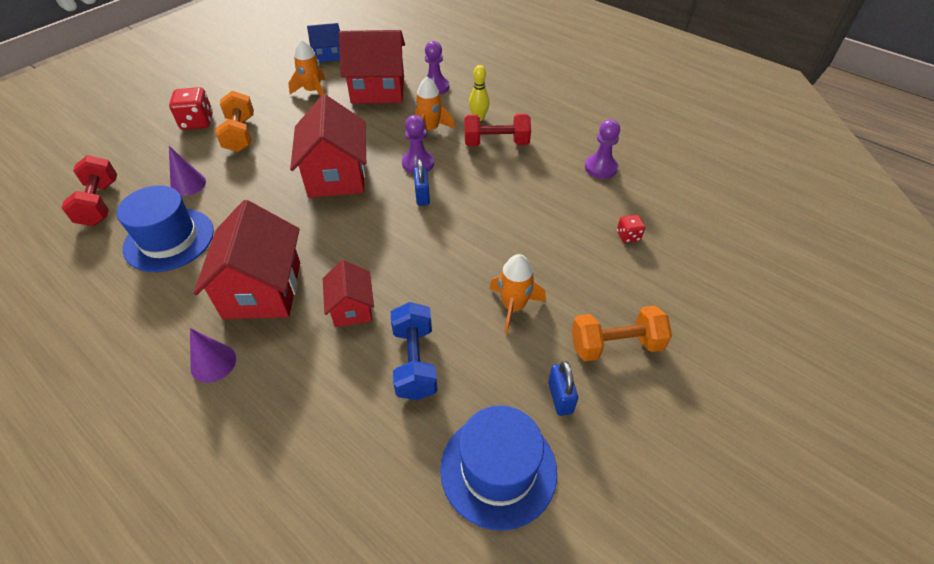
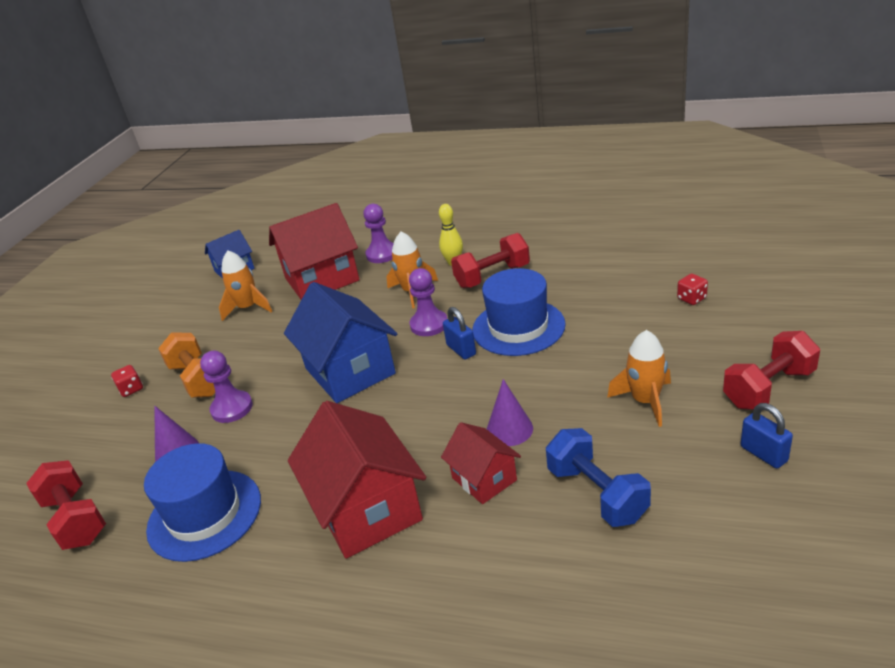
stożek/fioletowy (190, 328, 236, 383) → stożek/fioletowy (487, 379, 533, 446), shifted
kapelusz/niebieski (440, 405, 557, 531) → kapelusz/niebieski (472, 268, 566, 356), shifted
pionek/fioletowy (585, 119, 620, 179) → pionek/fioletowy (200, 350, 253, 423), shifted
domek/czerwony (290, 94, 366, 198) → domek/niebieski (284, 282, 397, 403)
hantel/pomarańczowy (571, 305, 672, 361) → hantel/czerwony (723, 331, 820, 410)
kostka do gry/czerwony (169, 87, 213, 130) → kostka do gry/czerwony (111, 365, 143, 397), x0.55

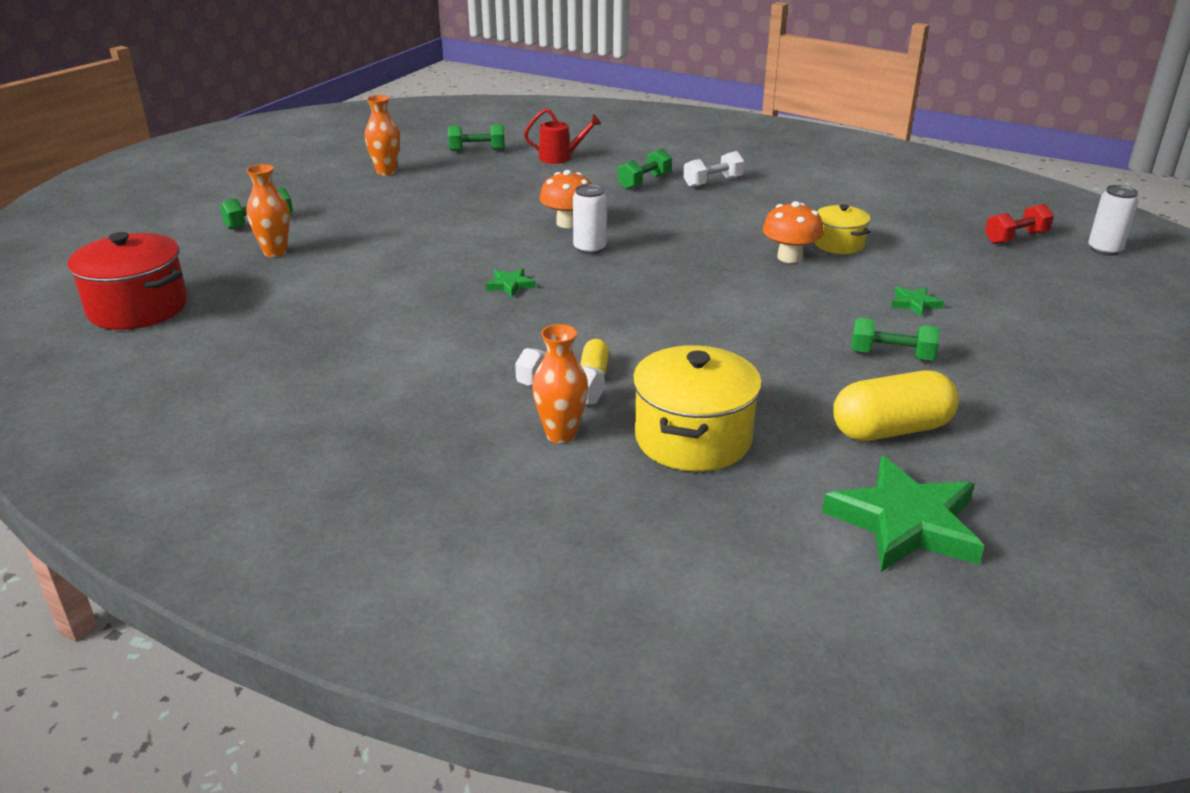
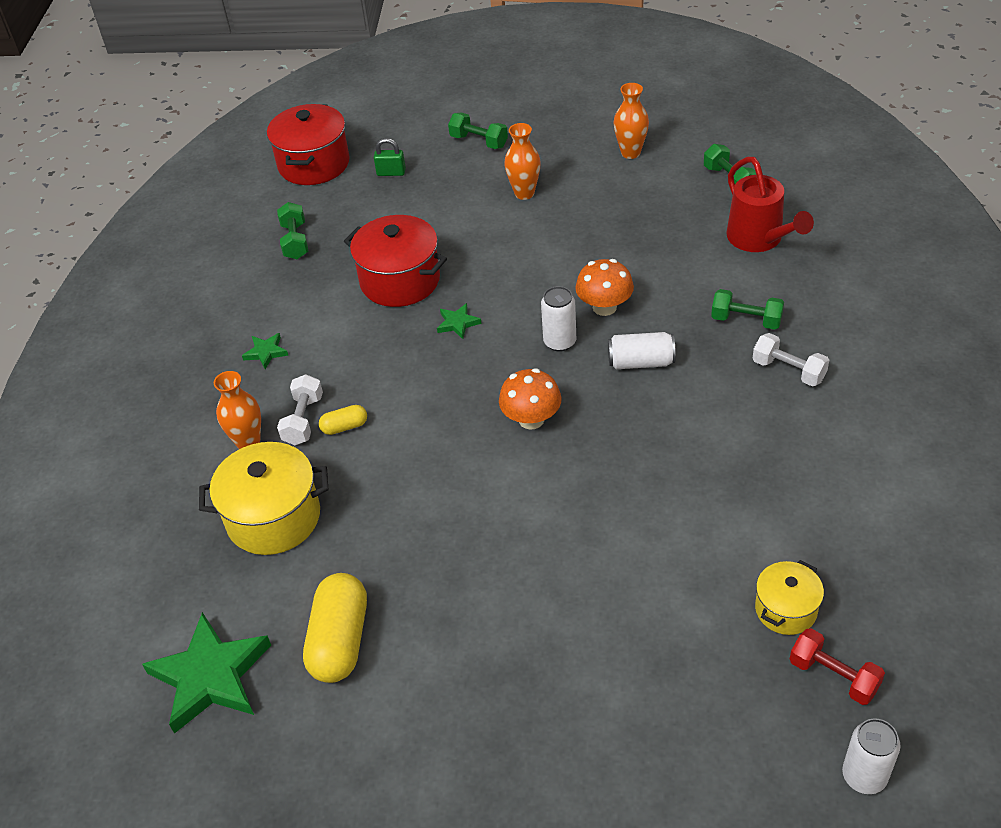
- → garnek/czerwony (344, 215, 447, 307)
- → kłódka/zielony (374, 138, 406, 176)
- → puszka/biały (608, 332, 676, 369)
wazon/pomarańczowy (246, 164, 290, 257) → wazon/pomarańczowy (504, 123, 541, 200), shifted
grzyb/pomarańczowy (763, 201, 824, 263) → grzyb/pomarańczowy (499, 368, 562, 430), shifted
garnek/żółty (814, 204, 871, 254) → garnek/żółty (755, 560, 824, 635), shifted
hantel/zielony (851, 318, 940, 361) → hantel/zielony (277, 202, 308, 259), shifted
gwiazda/zielony (891, 287, 944, 317) → gwiazda/zielony (242, 333, 288, 369), shifted
kapsułka/żółty (833, 371, 959, 441) → kapsułka/żółty (303, 573, 367, 683), 45 degrees clockwise
konewka/czerwony (524, 108, 601, 164) → konewka/czerwony (727, 157, 814, 252), x1.51

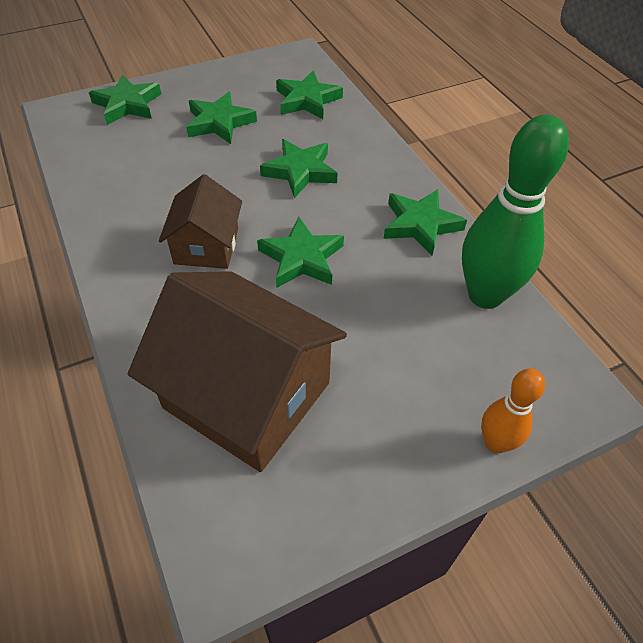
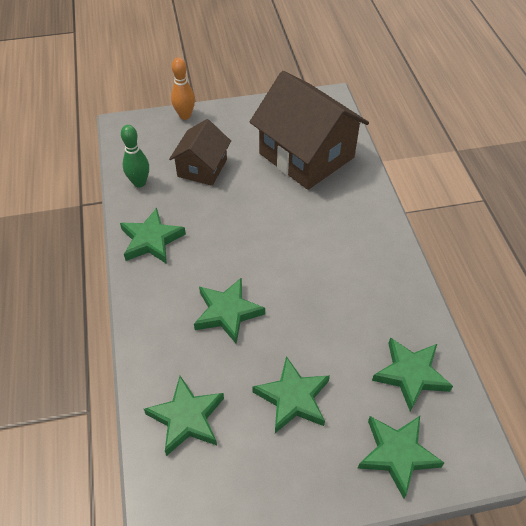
domek/brązowy (159, 174, 242, 269) → domek/brązowy (169, 119, 231, 186), shifted
gwiazda/zielony (257, 217, 344, 288) → gwiazda/zielony (372, 337, 453, 412), shifted
kręgiel/zielony (462, 115, 569, 309) → kręgiel/zielony (121, 125, 149, 187), x0.54

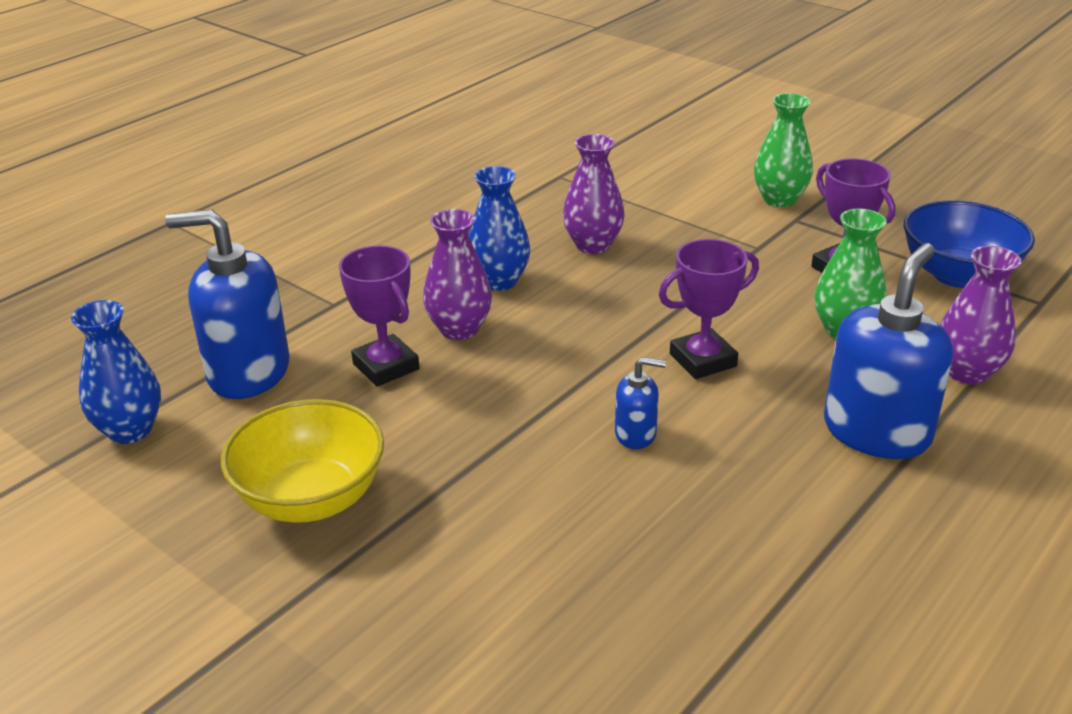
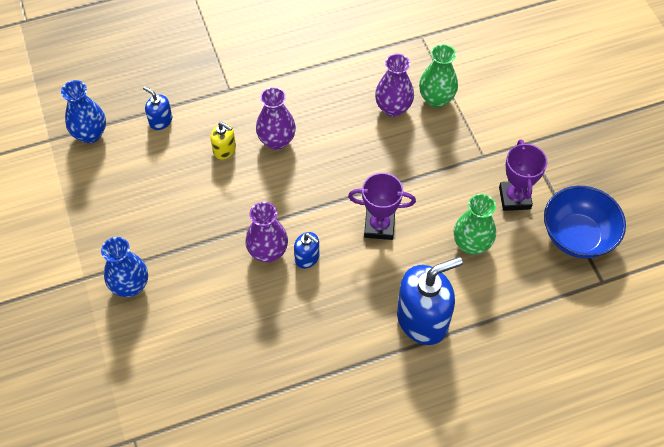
miska/żółty (221, 399, 384, 523) → -
wazon/niebieski (468, 166, 531, 291) → wazon/niebieski (101, 237, 148, 297), shifted
wazon/zielony (754, 93, 813, 207) → wazon/zielony (419, 44, 458, 108), shifted
wazon/fioletowy (941, 246, 1022, 385) → wazon/fioletowy (245, 202, 288, 263), shifted
puchar/fioletowy (339, 245, 419, 387) → dozownik mydła/żółty (210, 122, 236, 160)
dozownik mydła/niebieski (165, 210, 290, 399) → dozownik mydła/niebieski (143, 86, 172, 130), x0.48

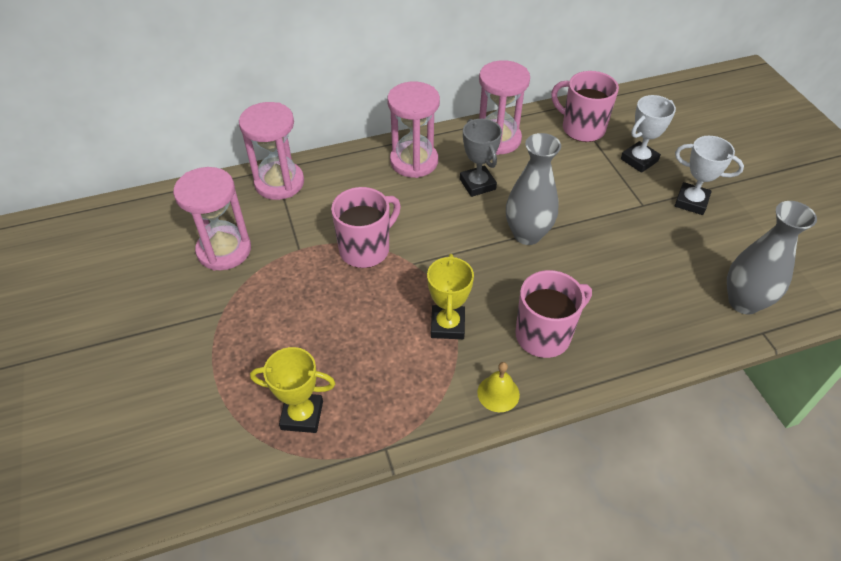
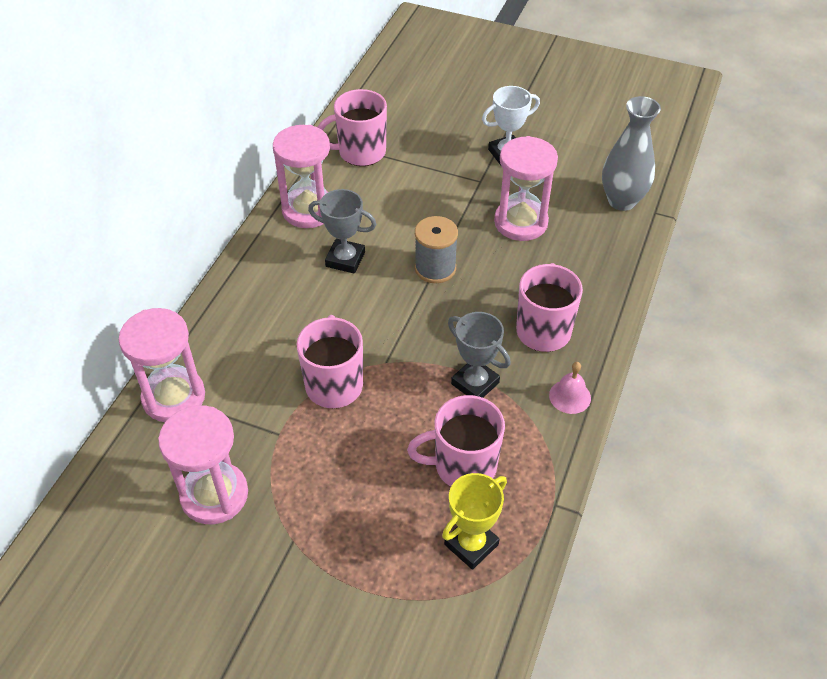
puchar/biały (621, 95, 676, 173) → -
- → kubek/różowy (407, 395, 505, 487)
klepsydra/różowy (387, 82, 440, 178) → klepsydra/różowy (494, 136, 558, 241), shifted
wazon/szary (506, 133, 561, 245) → szpulka/szary (415, 216, 458, 283)
puchar/żółty (427, 254, 474, 339) → puchar/szary (448, 312, 511, 398)
dzwonek/żółty (477, 362, 520, 412) → dzwonek/różowy (549, 362, 591, 414)

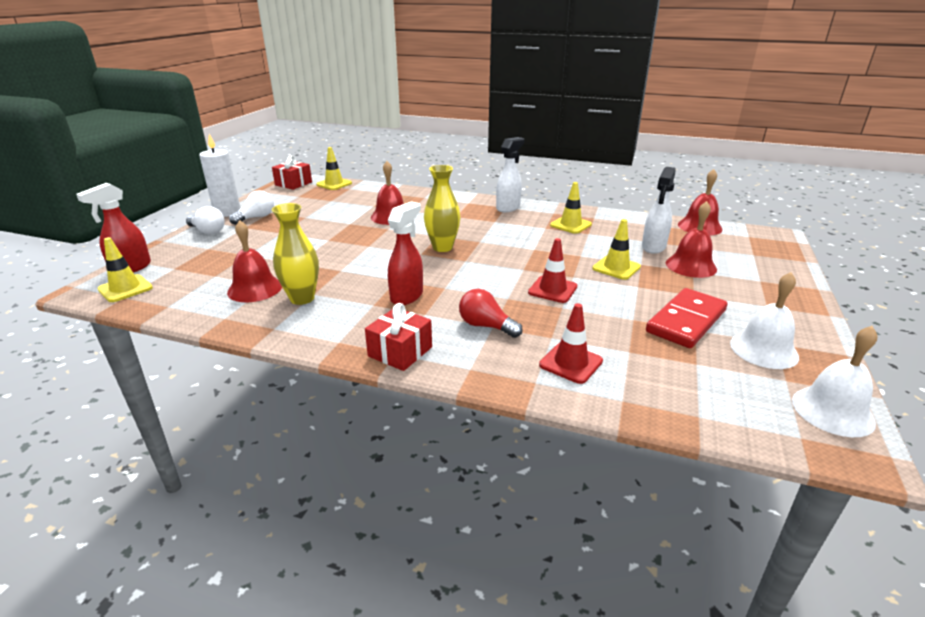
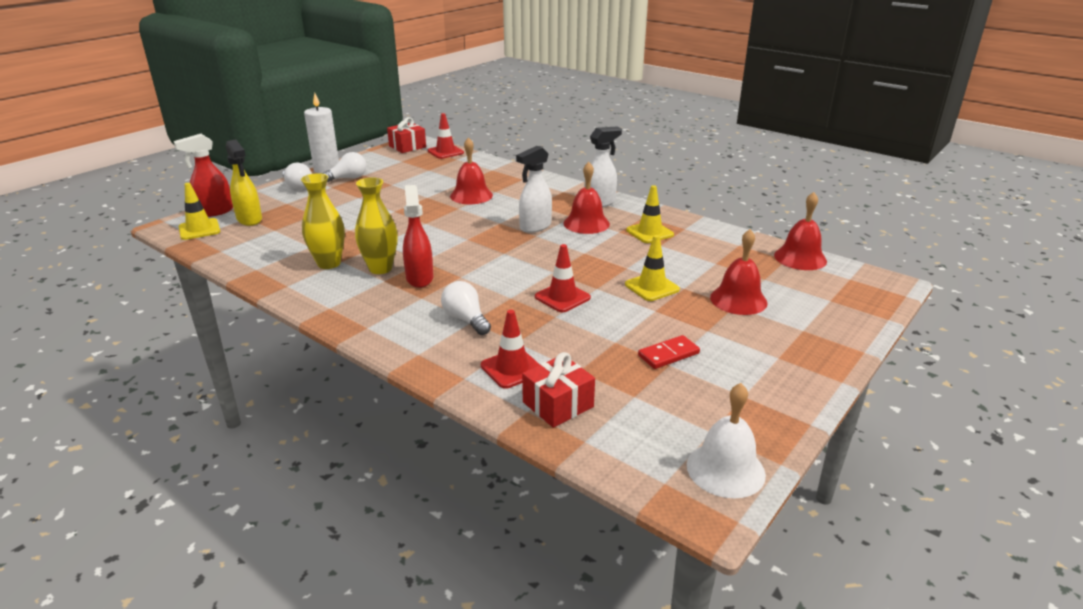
dzwonek/biały (730, 272, 799, 369) → -
- → spryskiwacz/żółty (226, 139, 262, 226)
dzwonek/czerwony (227, 220, 282, 302) → dzwonek/czerwony (563, 162, 610, 234), shifted
prezent/czerwony (365, 303, 432, 371) → prezent/czerwony (522, 352, 595, 428), shifted
wazon/żółty (424, 165, 461, 252) → wazon/żółty (355, 177, 397, 274), shifted
spryskiwacz/biały (642, 167, 676, 254) → spryskiwacz/biały (516, 146, 552, 233), shifted
pachołek/żółty (316, 147, 352, 190) → pachołek/czerwony (428, 113, 464, 159)
żarówka/czerwony (459, 289, 523, 338) → żarówka/biały (441, 281, 491, 335)
spryskiwacz/czerwony (388, 201, 423, 305) → spryskiwacz/czerwony (403, 185, 433, 288), 60 degrees counterclockwise
kostka domina/czerwony (646, 288, 727, 348) → kostka domina/czerwony (638, 335, 700, 369), x0.56

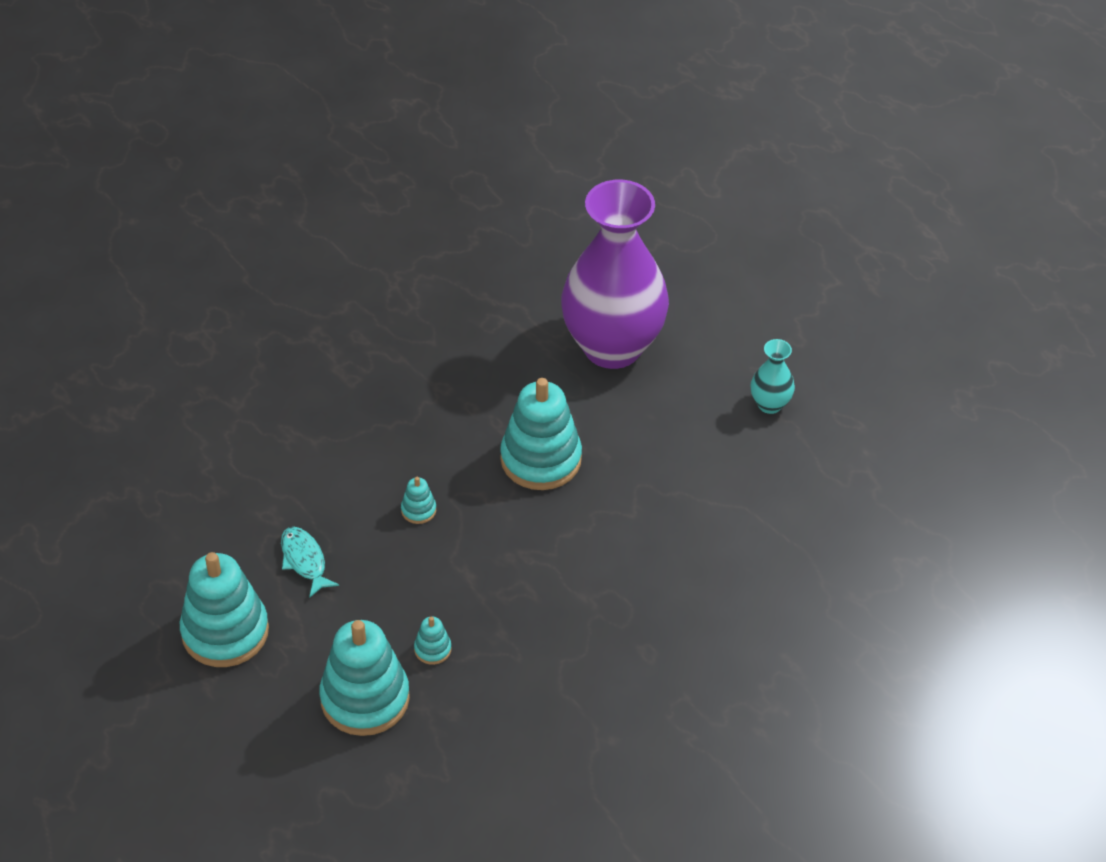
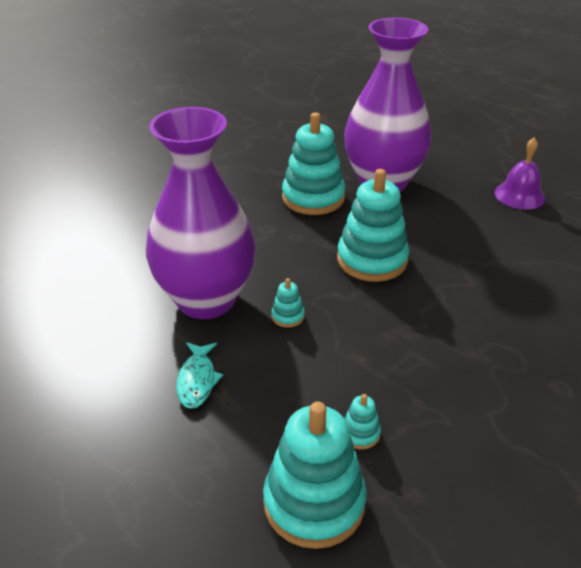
- → wazon/fioletowy (146, 107, 256, 319)
zabawka nakładanka/turkusowy (180, 552, 269, 667) → zabawka nakładanka/turkusowy (282, 112, 345, 215), shifted
wazon/turkusowy (751, 339, 795, 414) → dzwonek/fioletowy (494, 137, 546, 209)
ryba/turkusowy (281, 527, 339, 598) → ryba/turkusowy (176, 342, 223, 409), 135 degrees counterclockwise

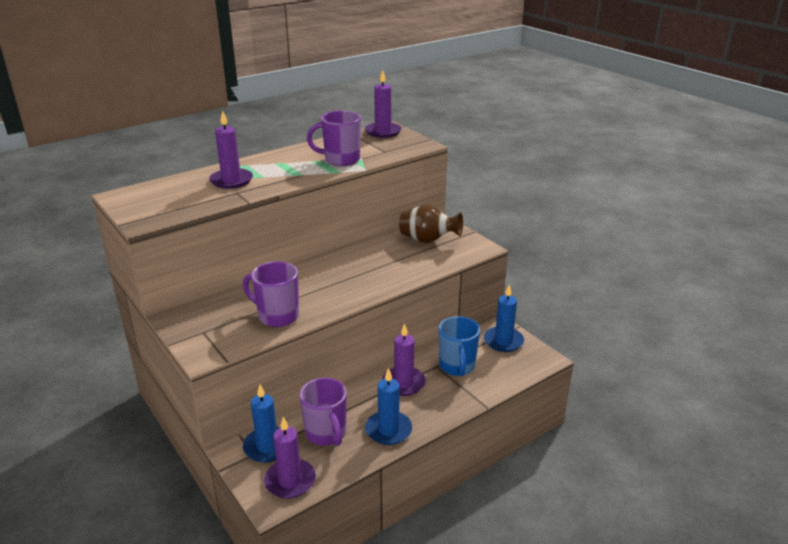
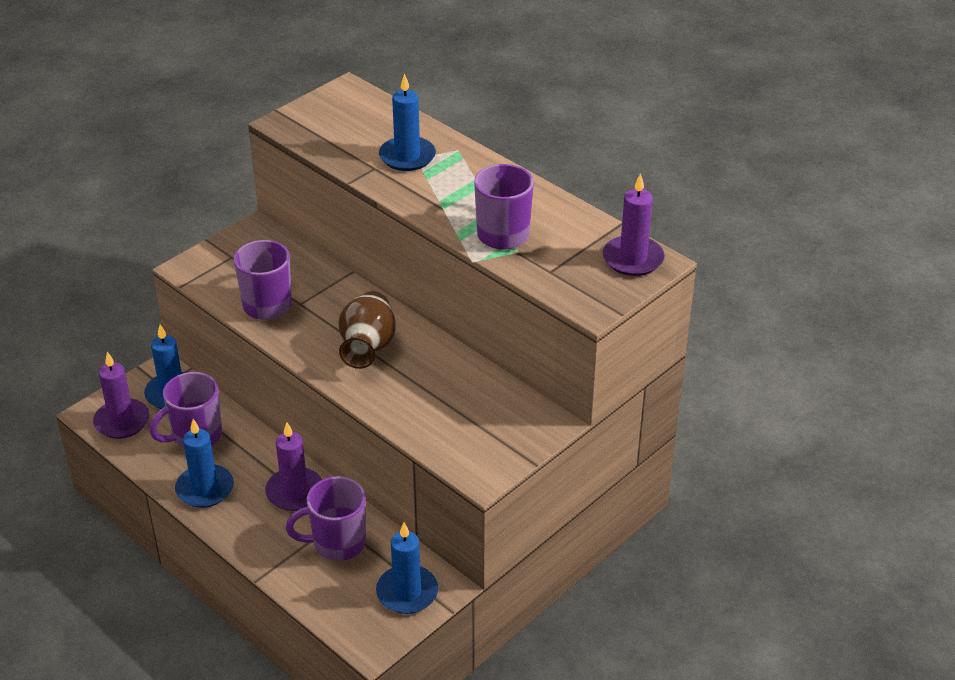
wazon/brązowy (399, 204, 463, 243) → wazon/brązowy (338, 291, 396, 369), shifted
świeca/fioletowy (209, 110, 253, 189) → świeca/niebieski (379, 73, 436, 171)
kubek/niebieski (439, 316, 480, 377) → kubek/fioletowy (286, 476, 366, 561)

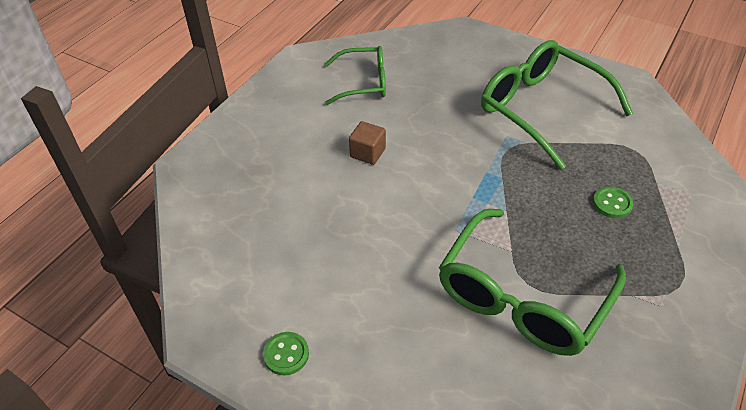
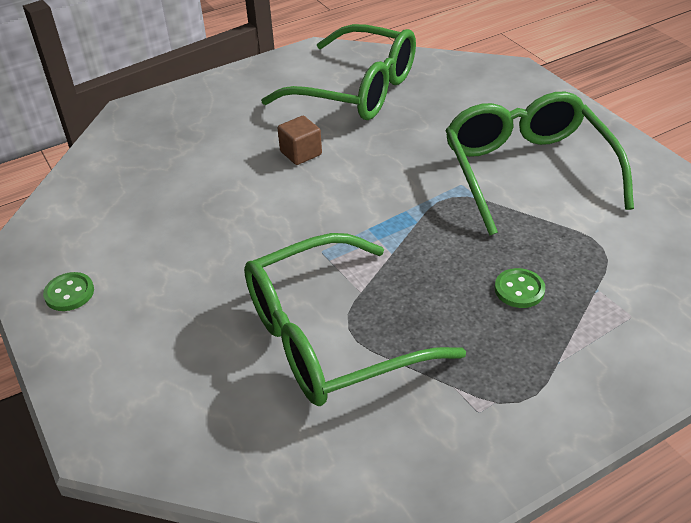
okulary/zielony (325, 46, 386, 105) → okulary/zielony (261, 24, 416, 120), x1.67

